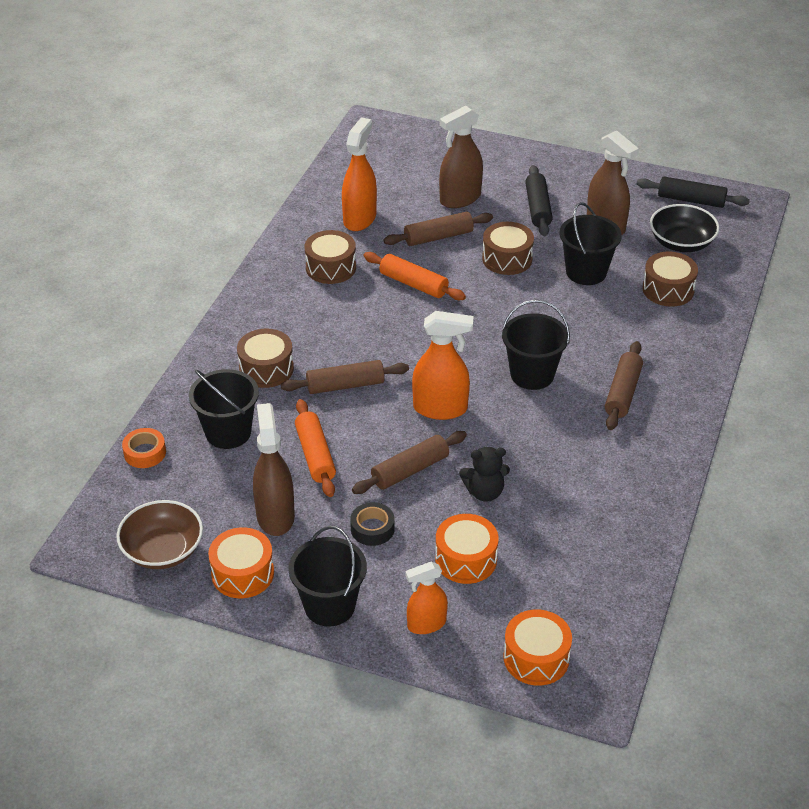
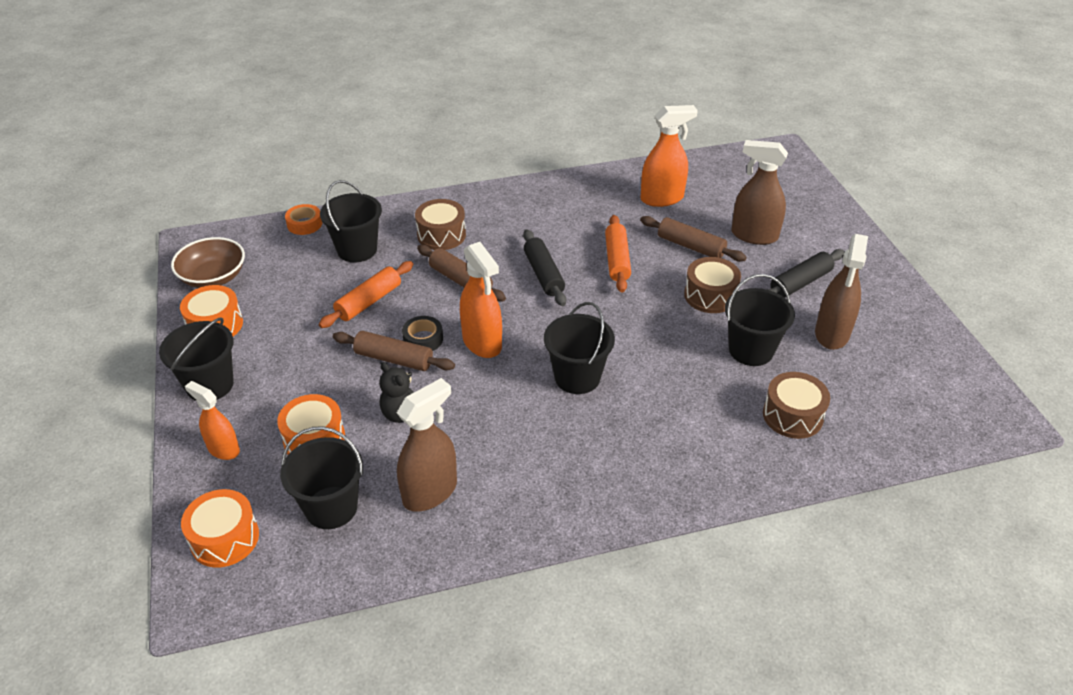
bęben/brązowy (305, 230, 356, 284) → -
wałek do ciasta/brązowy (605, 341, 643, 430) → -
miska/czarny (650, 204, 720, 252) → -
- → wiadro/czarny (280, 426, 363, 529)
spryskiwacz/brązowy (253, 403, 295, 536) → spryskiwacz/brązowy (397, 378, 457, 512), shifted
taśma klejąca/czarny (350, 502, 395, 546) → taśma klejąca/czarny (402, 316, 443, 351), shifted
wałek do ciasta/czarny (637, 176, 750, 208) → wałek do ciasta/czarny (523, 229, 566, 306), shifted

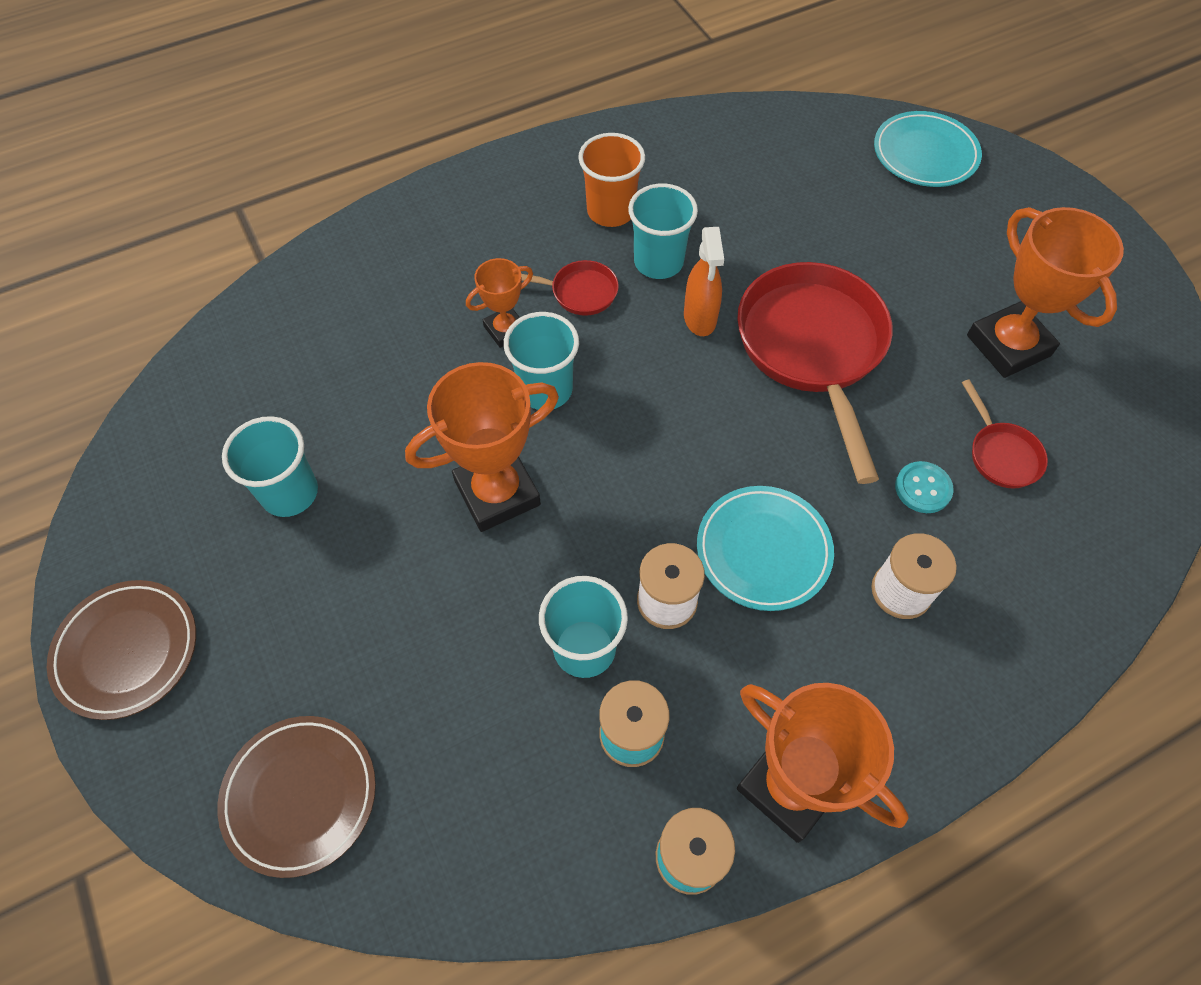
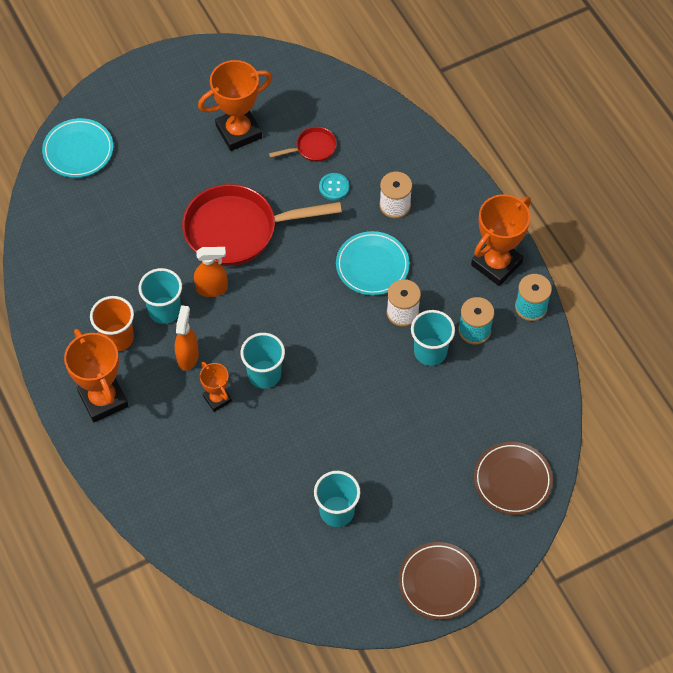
puchar/pomarańczowy (405, 362, 559, 532) → puchar/pomarańczowy (64, 329, 128, 422), shifted
patelnia/czerwony (521, 260, 619, 316) → spryskiwacz/pomarańczowy (175, 305, 199, 371)

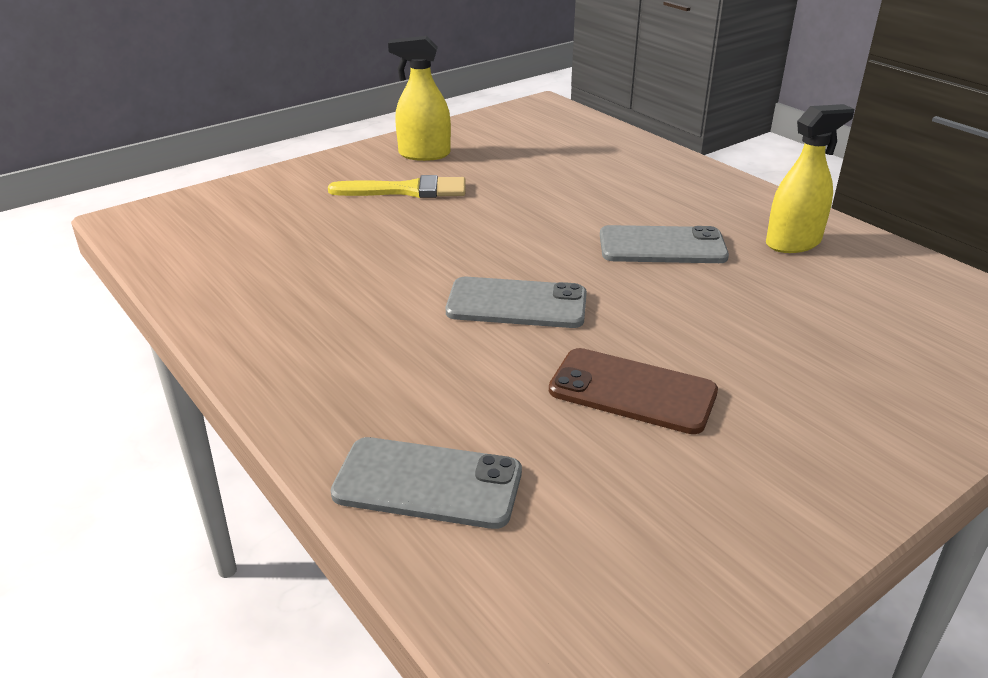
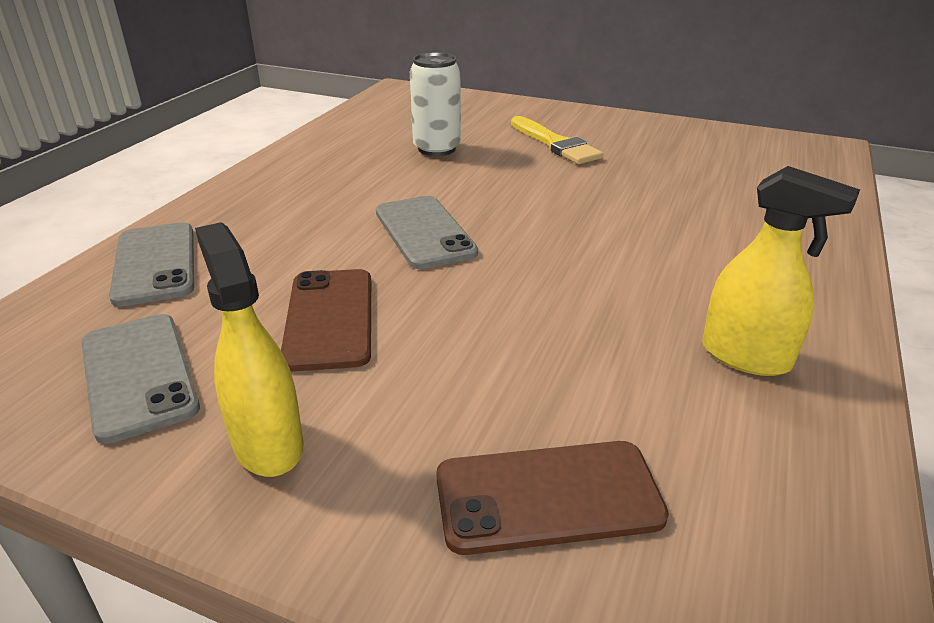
- → puszka/biały (410, 52, 461, 156)
- → telefon/brązowy (436, 441, 669, 555)
spryskiwacz/żółty (388, 36, 451, 161) → spryskiwacz/żółty (195, 222, 304, 477), shifted
telefon/szary (600, 225, 729, 263) → telefon/szary (81, 314, 200, 444), shifted

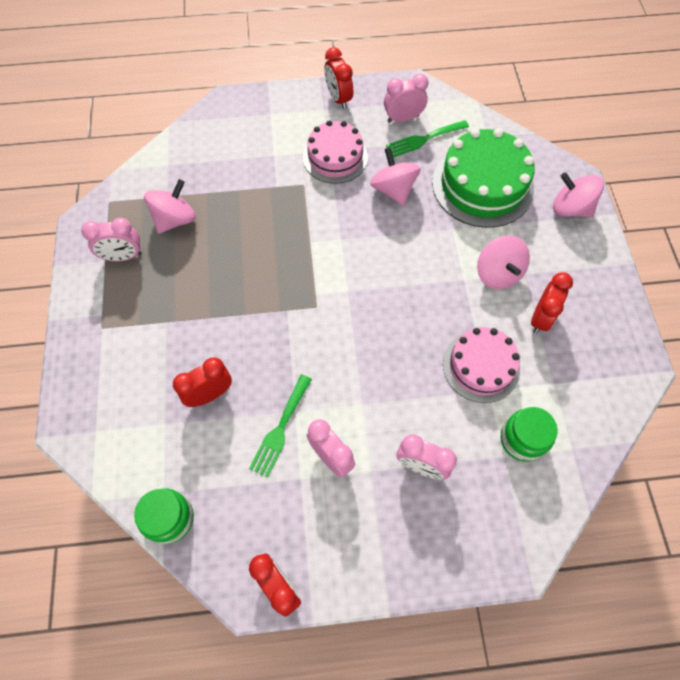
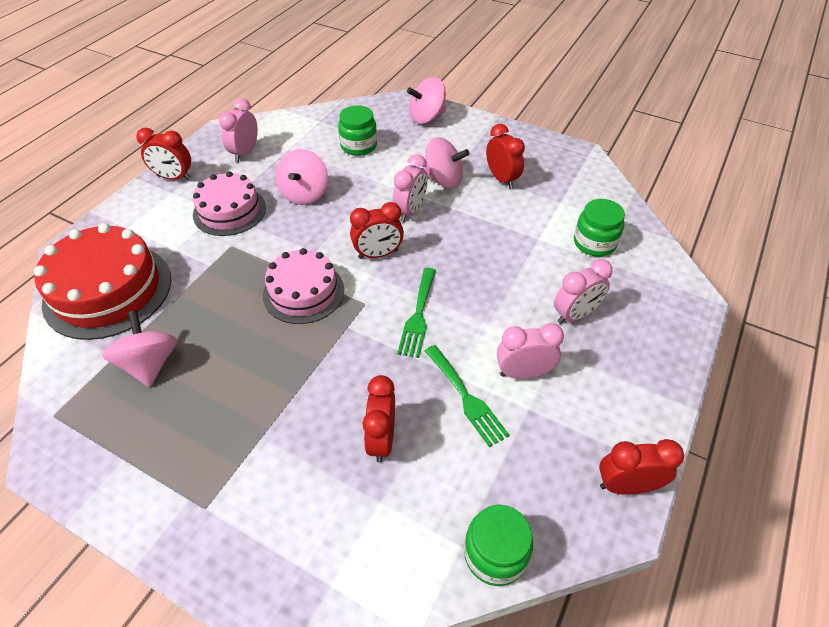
- → tort/czerwony (34, 223, 171, 340)
- → budzik/czerwony (350, 202, 404, 259)
budzik/różowy (81, 218, 142, 261) → budzik/różowy (393, 154, 428, 222), shifted
widelec/zielony (386, 120, 469, 157) → widelec/zielony (397, 268, 436, 358), shifted
tort/różowy (443, 327, 520, 403) → tort/różowy (263, 248, 344, 324), shifted
tort/zielony (432, 128, 535, 228) → słoik/zielony (338, 105, 377, 156)
bączek/różowy (370, 147, 421, 205) → bączek/różowy (276, 149, 328, 205), 90 degrees counterclockwise

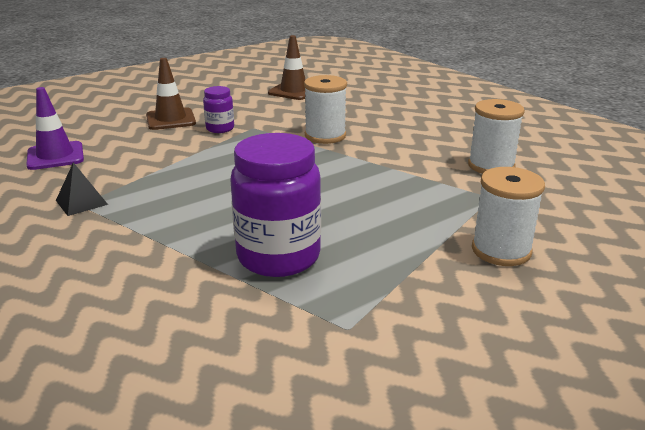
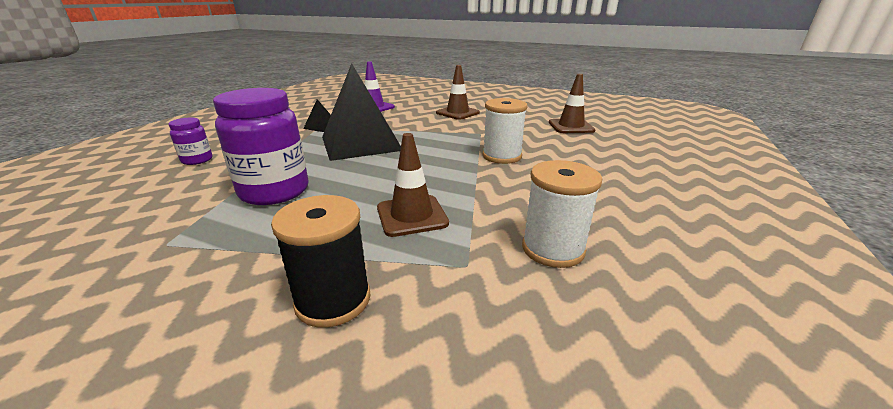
- → piramida/czarny (322, 63, 401, 161)
- → pachołek/brązowy (377, 133, 449, 237)
słoik/fioletowy (203, 86, 234, 133) → słoik/fioletowy (168, 117, 212, 165), shifted
szpulka/biały (472, 167, 545, 266) → szpulka/czarny (271, 195, 370, 328)

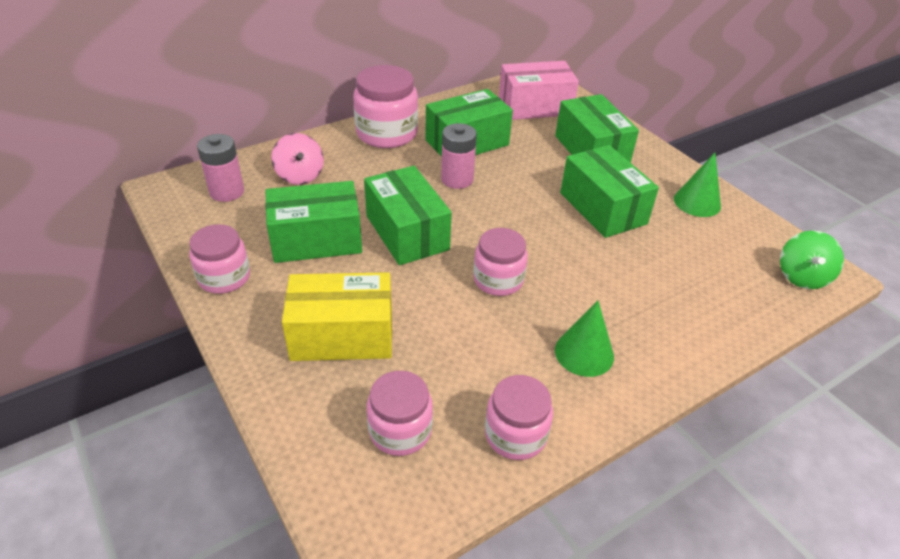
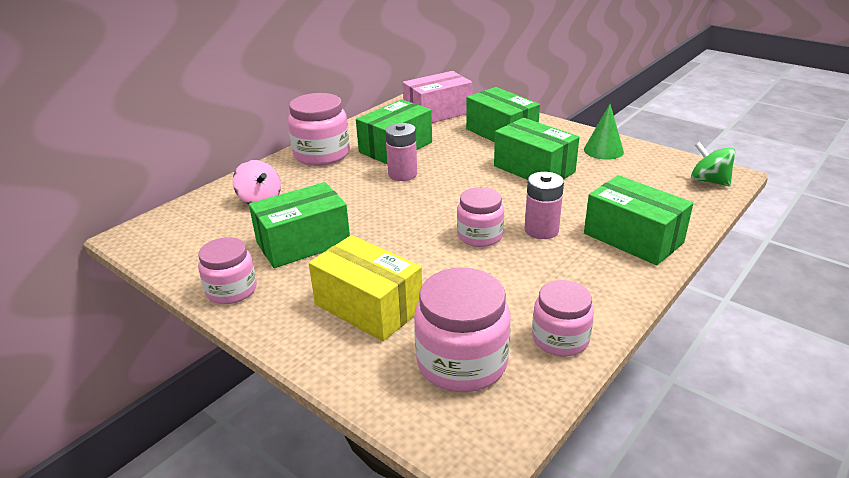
stożek/zielony (555, 301, 614, 377) → -
bateria/różowy (197, 134, 244, 202) → bateria/różowy (524, 172, 564, 239), shifted
pudełko/zielony (364, 166, 452, 265) → pudełko/zielony (584, 175, 693, 265), shifted
pudełko/żółty (282, 272, 392, 361) → pudełko/żółty (309, 235, 422, 341), 60 degrees clockwise
bączek/zielony (780, 230, 844, 289) → bączek/zielony (691, 142, 736, 186), 135 degrees clockwise
słoik/różowy (367, 371, 433, 456) → słoik/różowy (414, 267, 511, 392), x1.54

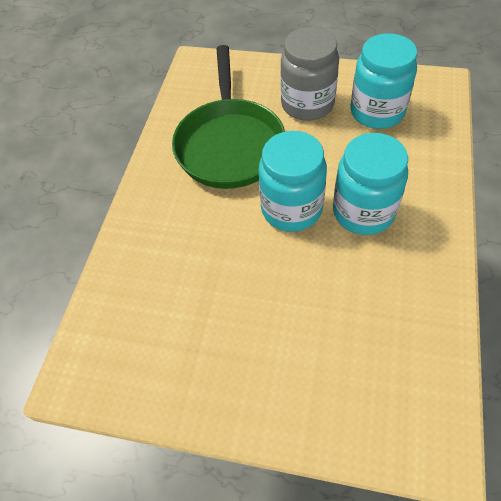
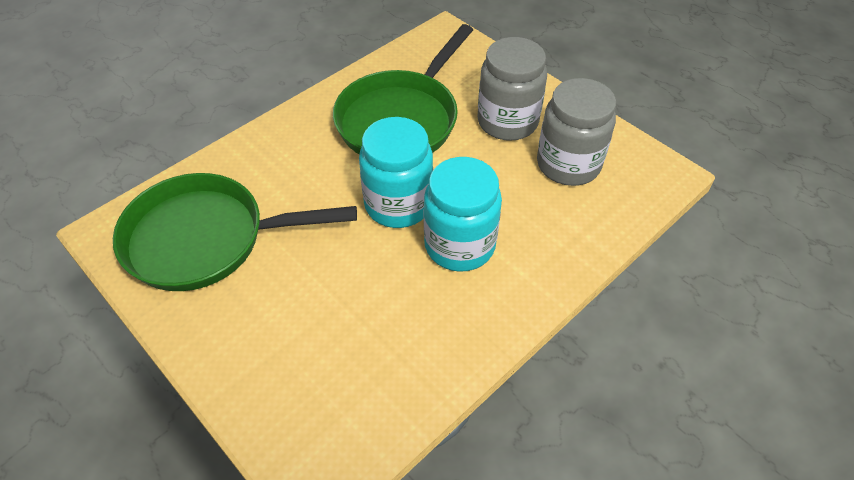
- → patelnia/zielony (113, 173, 357, 291)
słoik/turkusowy (350, 33, 417, 129) → słoik/szary (537, 78, 616, 186)

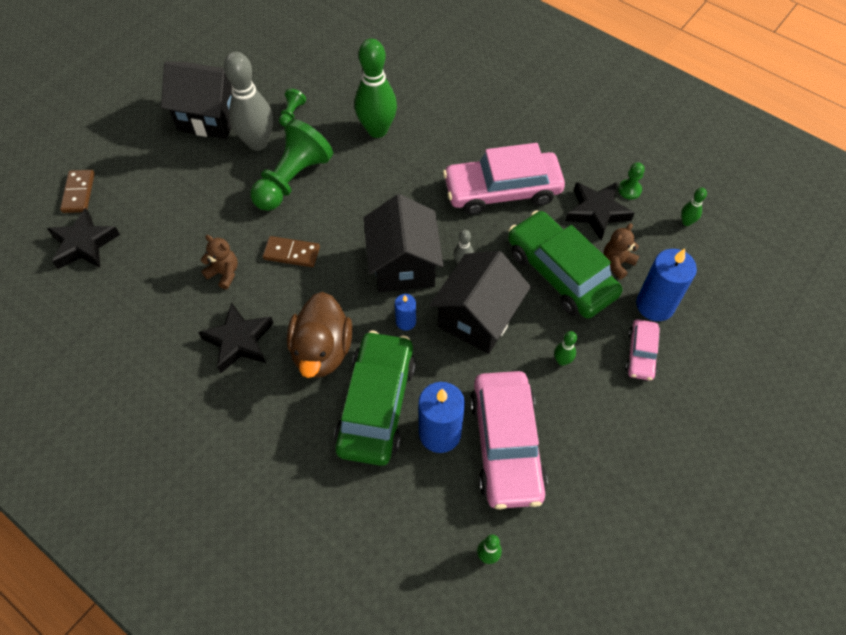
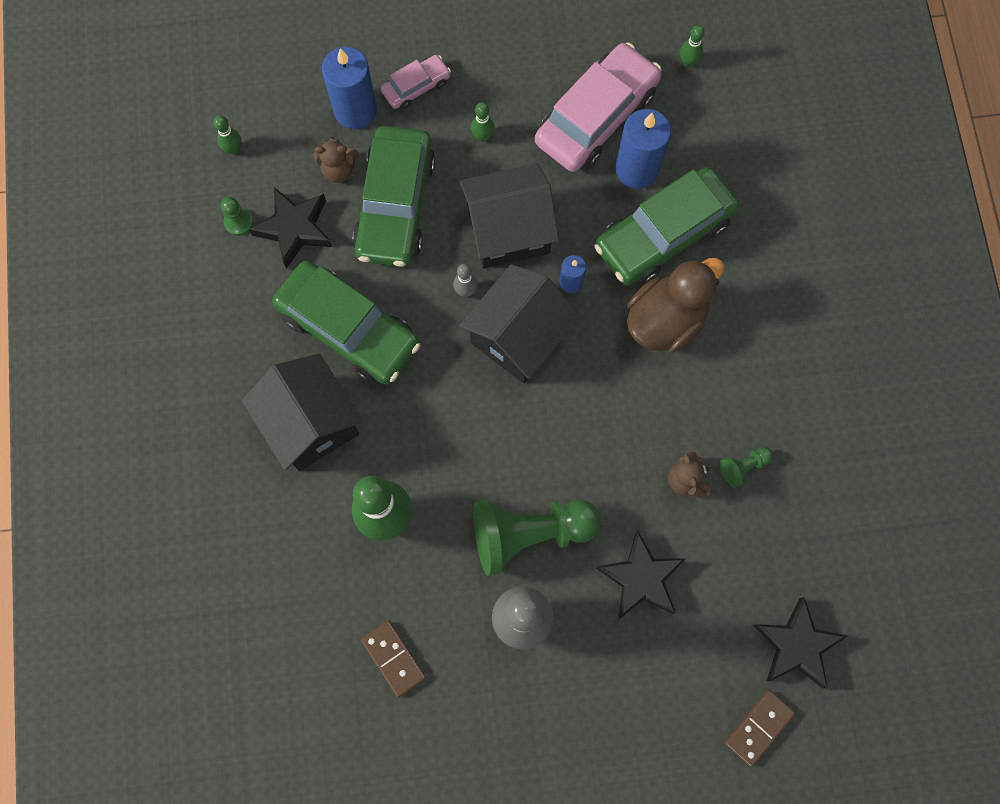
domek/czarny (161, 62, 232, 139) → domek/czarny (242, 353, 363, 471), shifted
gwiazda/czarny (198, 302, 274, 373) → gwiazda/czarny (596, 530, 686, 619), shifted
kostka domina/brązowy (263, 236, 320, 267) → kostka domina/brązowy (361, 620, 426, 697), shifted
pionek/zielony (279, 88, 306, 127) → pionek/zielony (720, 447, 773, 488), shifted
samochód/różowy (443, 143, 565, 215) → samochód/zielony (272, 261, 421, 385)

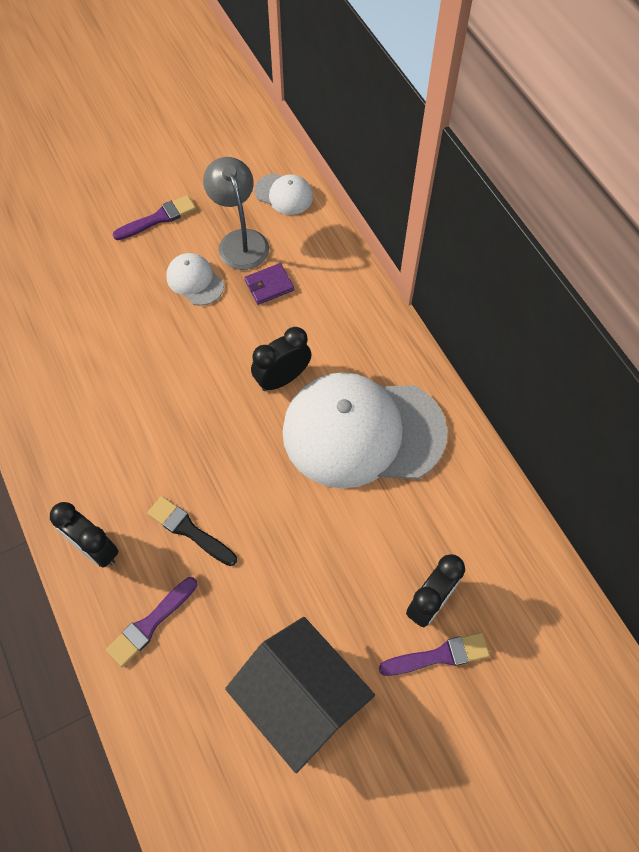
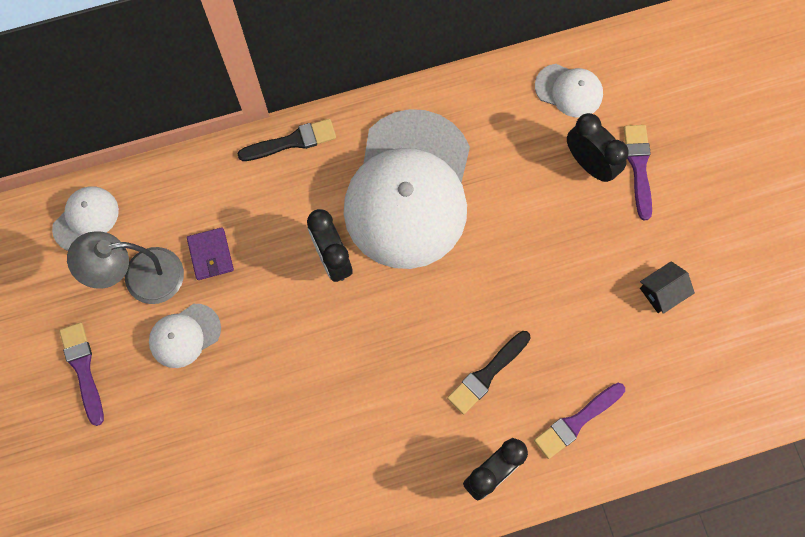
- → pędzel/czarny (238, 119, 336, 161)
- → czapka/biały (535, 64, 603, 117)
pędzel/fioletowy (106, 577, 197, 667) → pędzel/fioletowy (534, 383, 625, 459), 90 degrees clockwise
domek/czarny (225, 617, 375, 773) → domek/czarny (640, 261, 695, 314), x0.42

